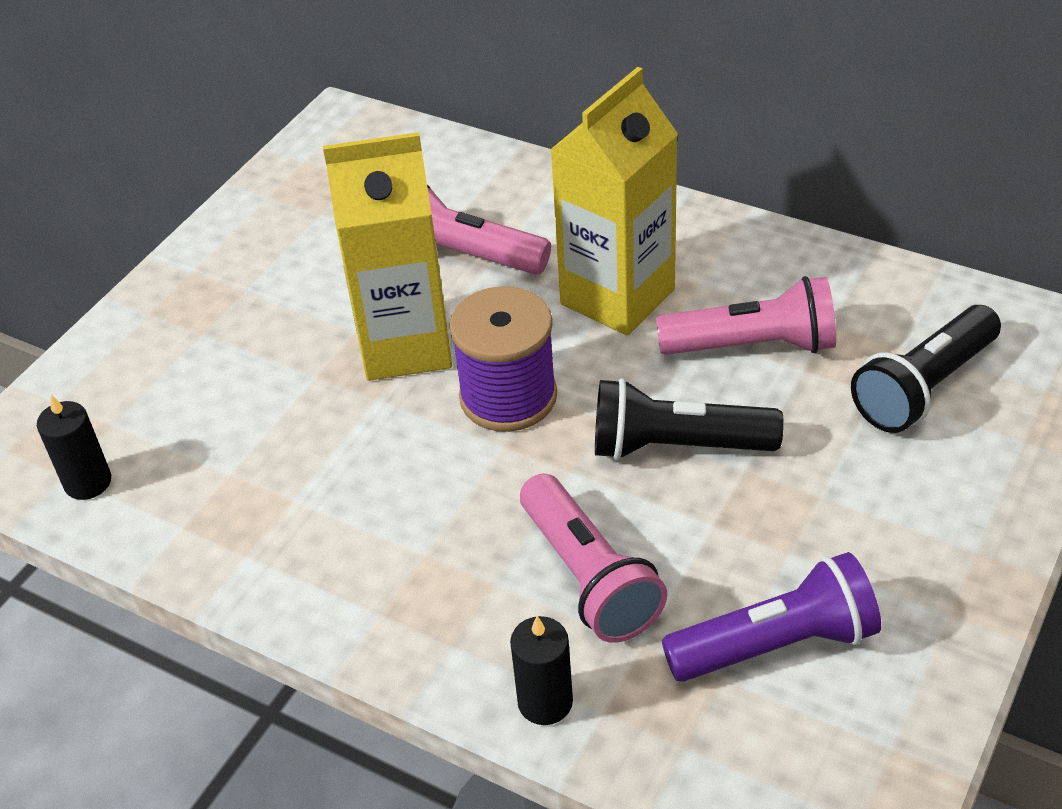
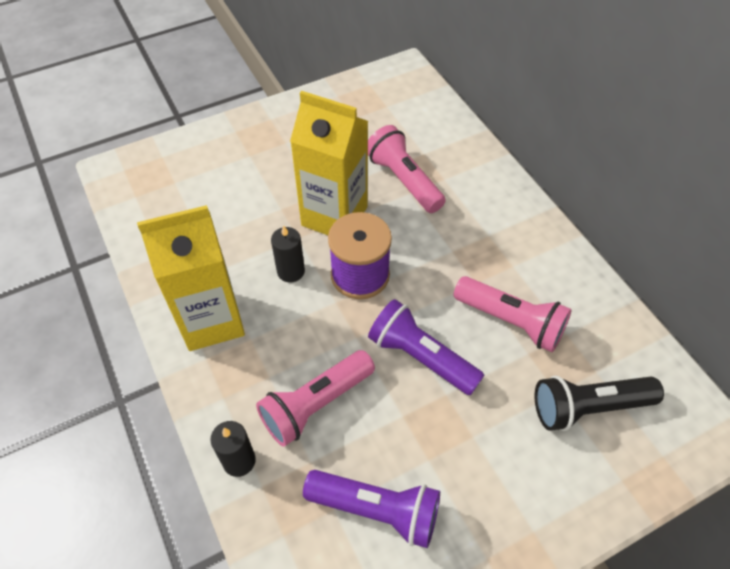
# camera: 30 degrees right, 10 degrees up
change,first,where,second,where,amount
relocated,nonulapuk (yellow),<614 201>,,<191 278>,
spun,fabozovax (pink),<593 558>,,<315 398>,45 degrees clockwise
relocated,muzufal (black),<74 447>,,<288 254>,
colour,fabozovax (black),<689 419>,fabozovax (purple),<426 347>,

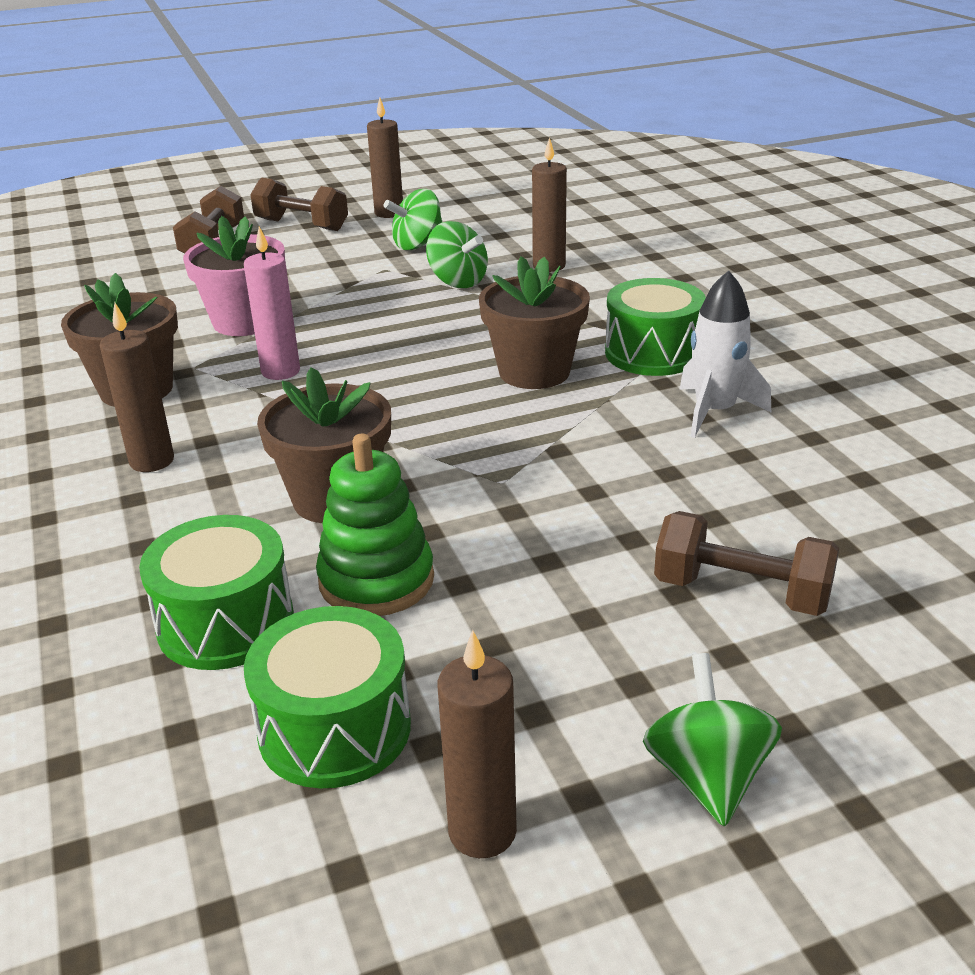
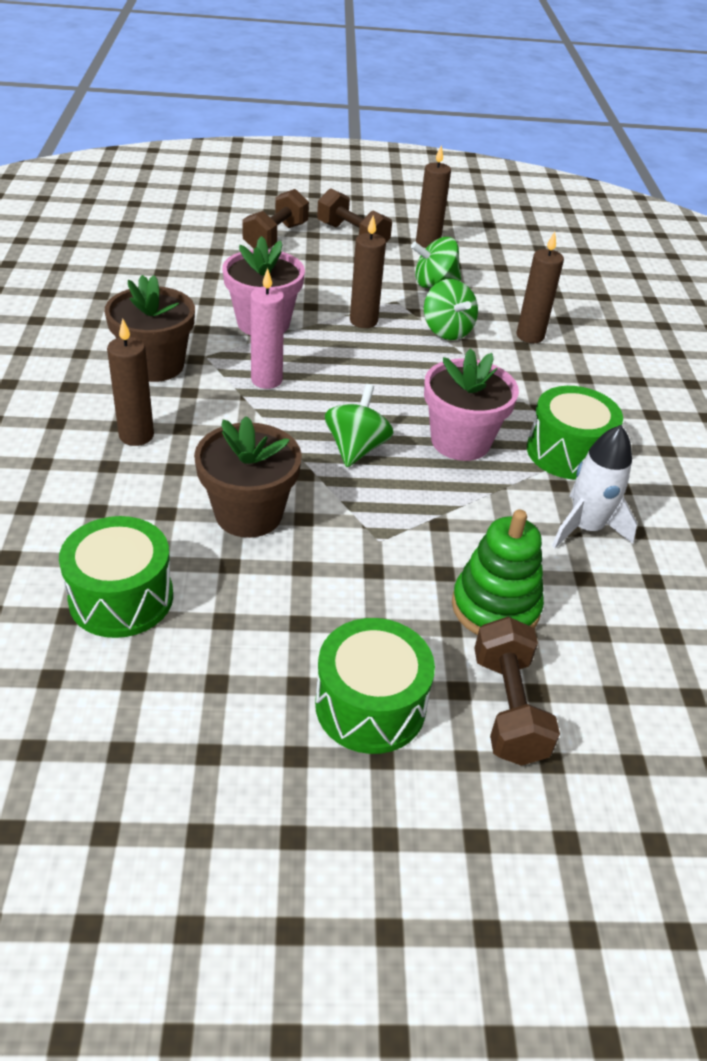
# camera: 15 degrees right, 10 degrees up
change,first,where,second,where,amount
relocated,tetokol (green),<327 697>,,<375 686>,
relocated,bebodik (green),<712 740>,,<359 425>,
relocated,muzufal (brown),<477 744>,,<368 271>,
colour,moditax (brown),<534 322>,moditax (pink),<471 404>,
relocated,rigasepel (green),<375 525>,,<498 572>,
spun,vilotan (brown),<746 563>,,<517 691>,45 degrees clockwise

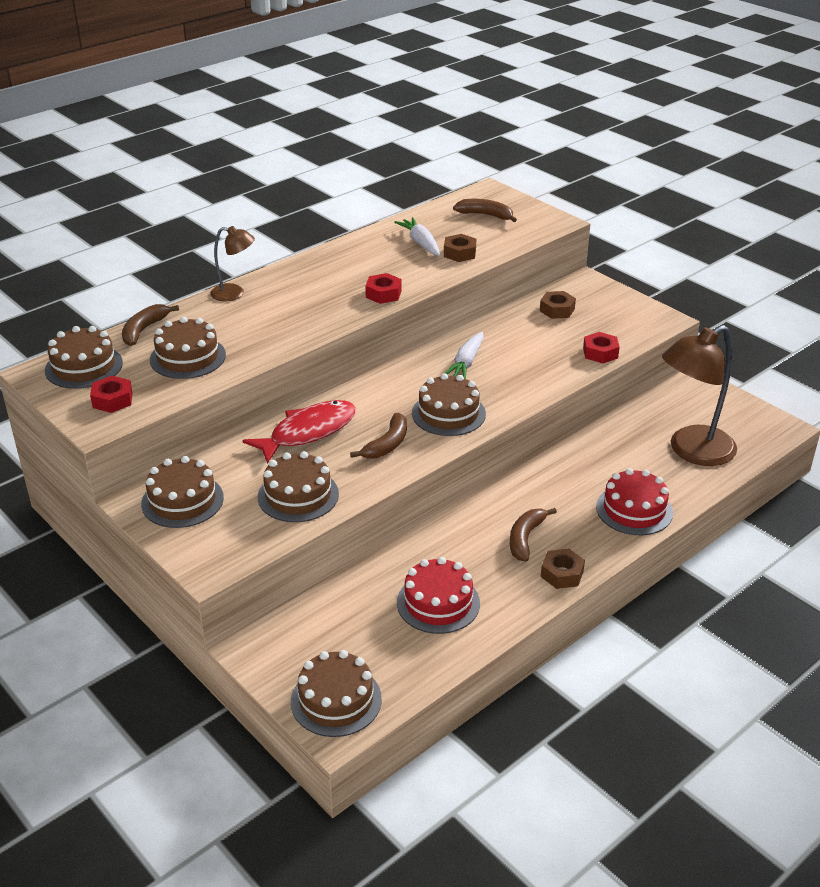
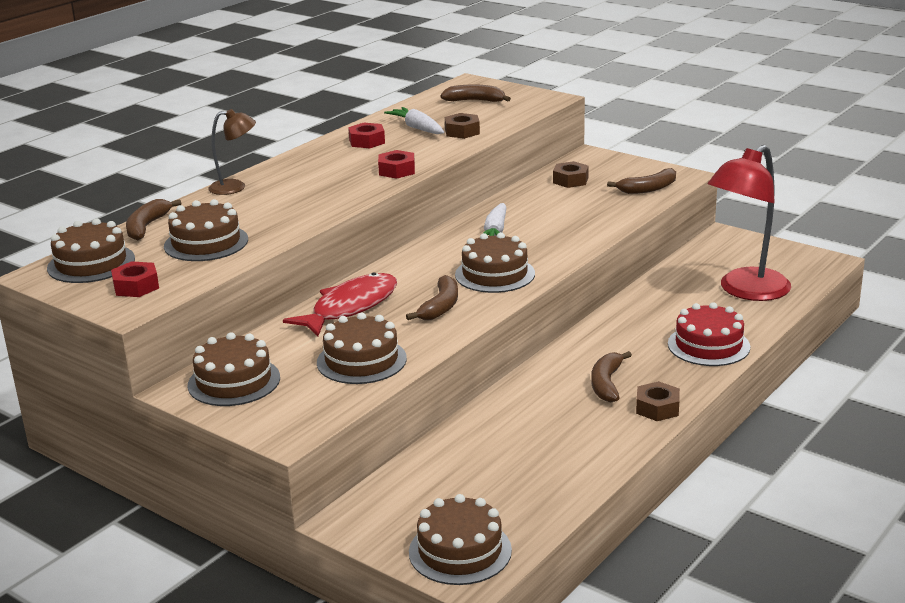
# camera: 10 degrees left, 10 degrees down
change,first,where,second,where,amount
relocated,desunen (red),<601 347>,,<366 135>,
appeared,,,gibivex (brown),<641 181>,
colour,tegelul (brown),<699 395>,tegelul (red),<749 223>,
missing,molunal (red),<438 595>,,,

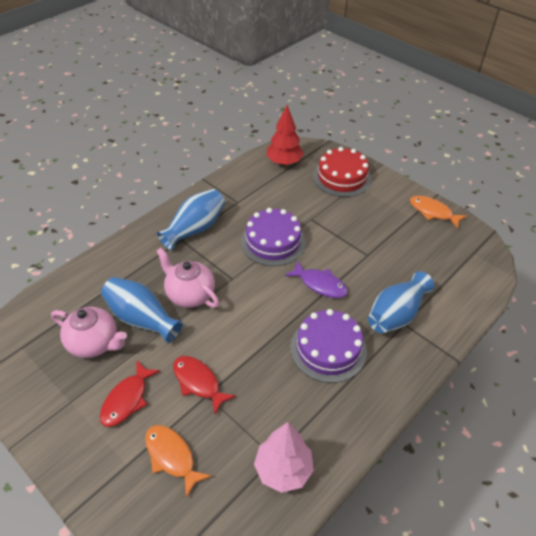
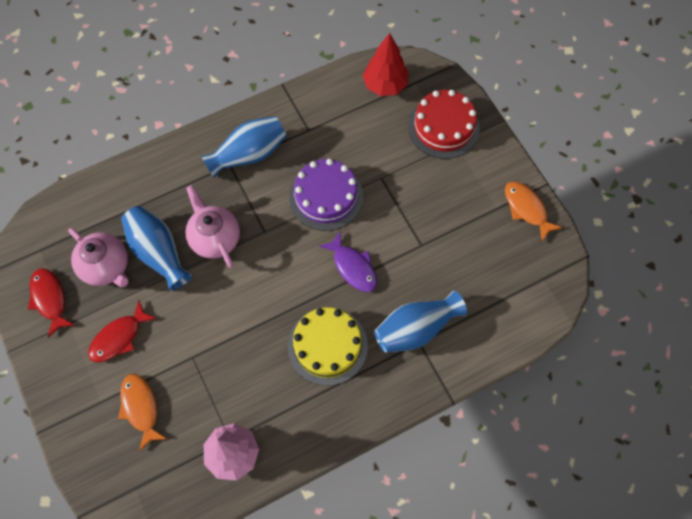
# camera: 20 degrees right, 20 degrees up
change,first,where,second,where,amount
relocated,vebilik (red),<204 385>,,<51 302>,
colour,molunal (purple),<328 346>,molunal (yellow),<328 346>,

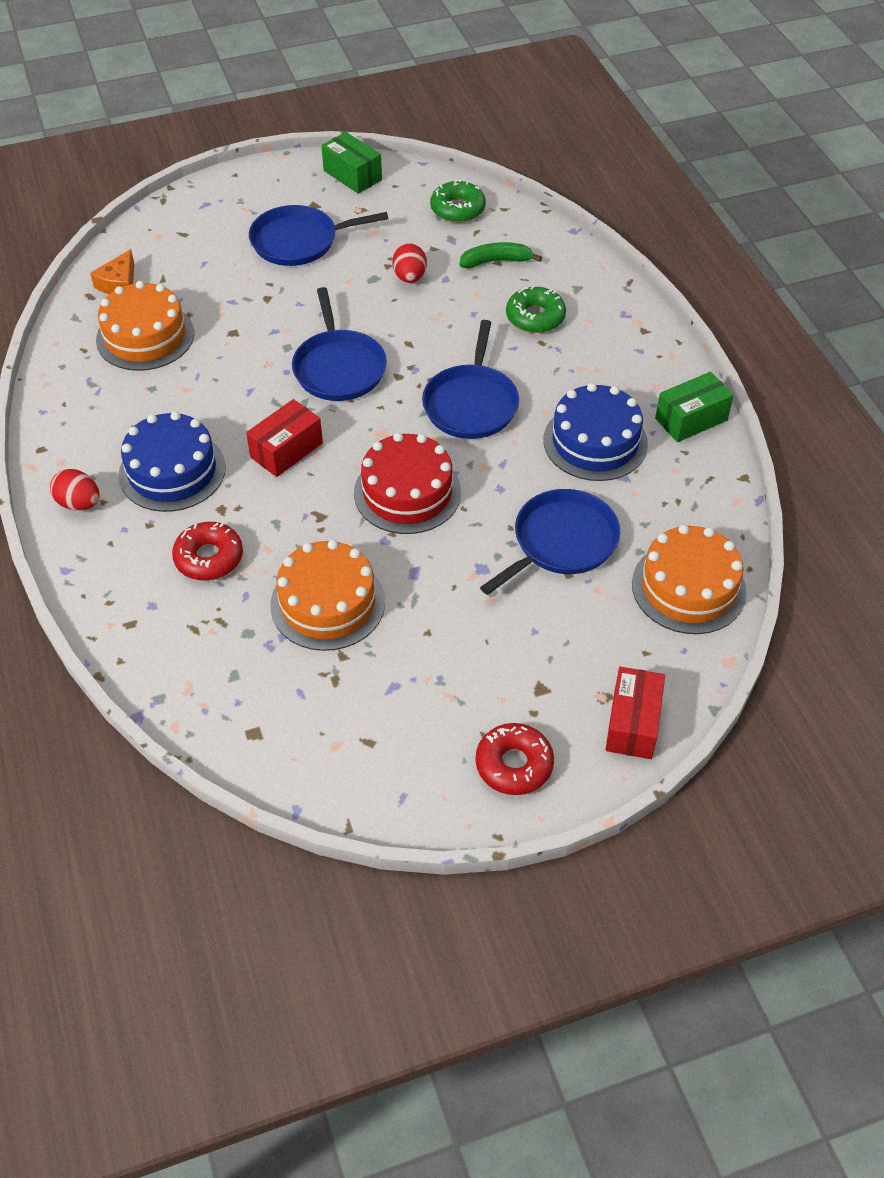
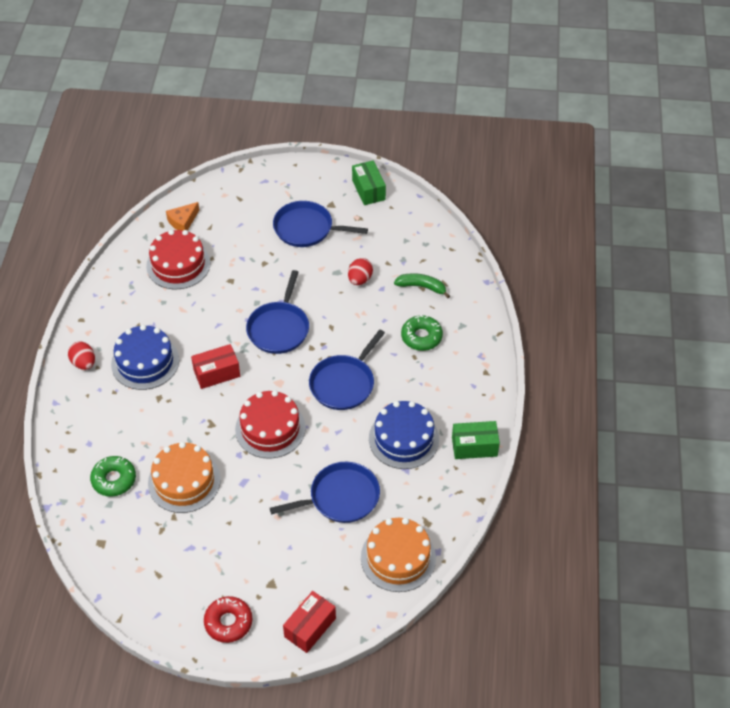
# camera: 25 degrees right, 0 degrees up
change,first,where,second,where,amount
relocated,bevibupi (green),<458 201>,,<113 476>,
colour,molunal (orange),<145 326>,molunal (red),<178 259>,
missing,bevibupi (red),<207 551>,,,

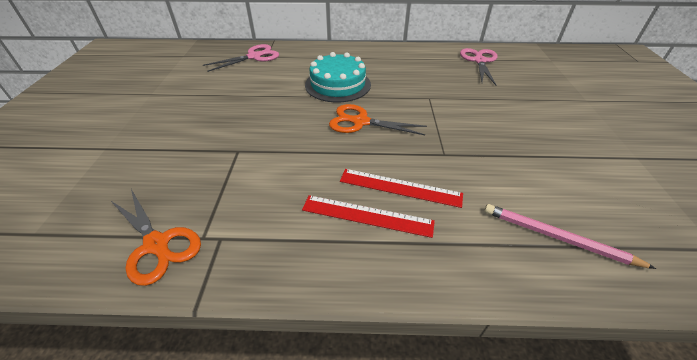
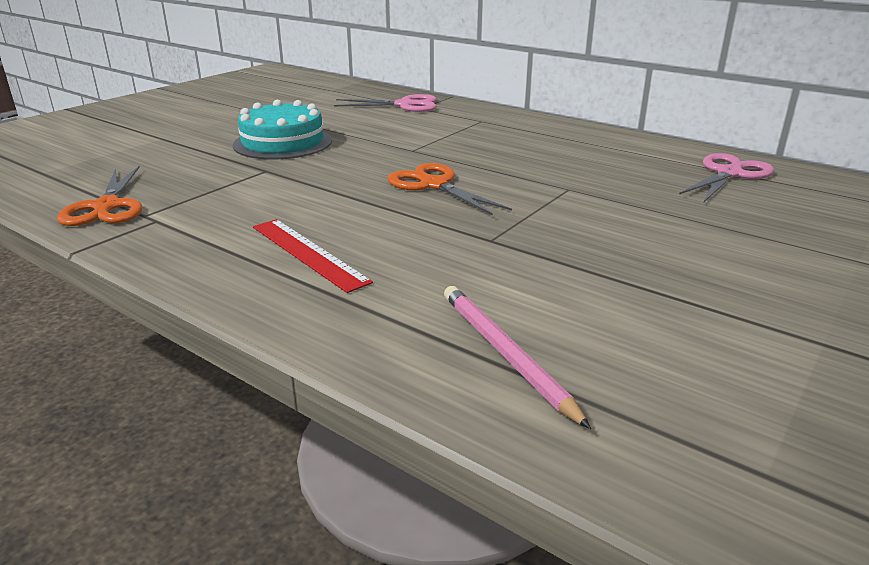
# camera: 35 degrees right, 15 degrees down
change,first,where,second,where,amount
relocated,molunal (turquoise),<338 77>,,<282 129>,
missing,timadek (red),<401 188>,,,

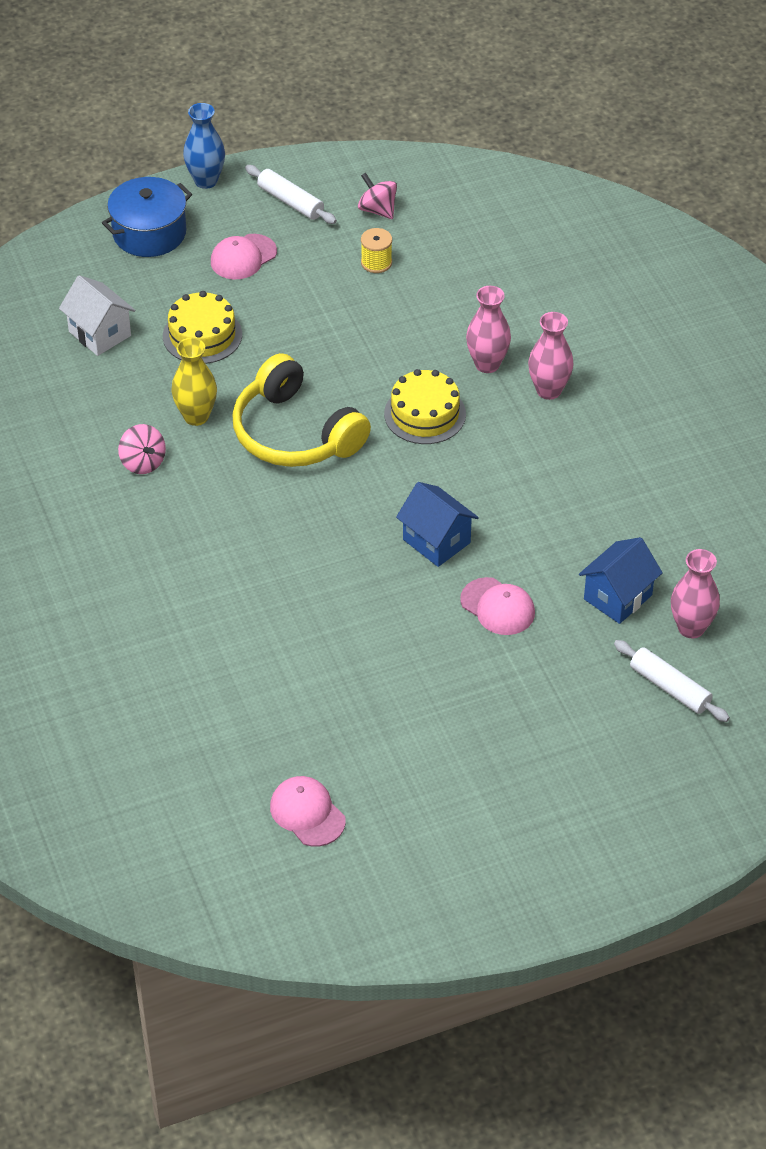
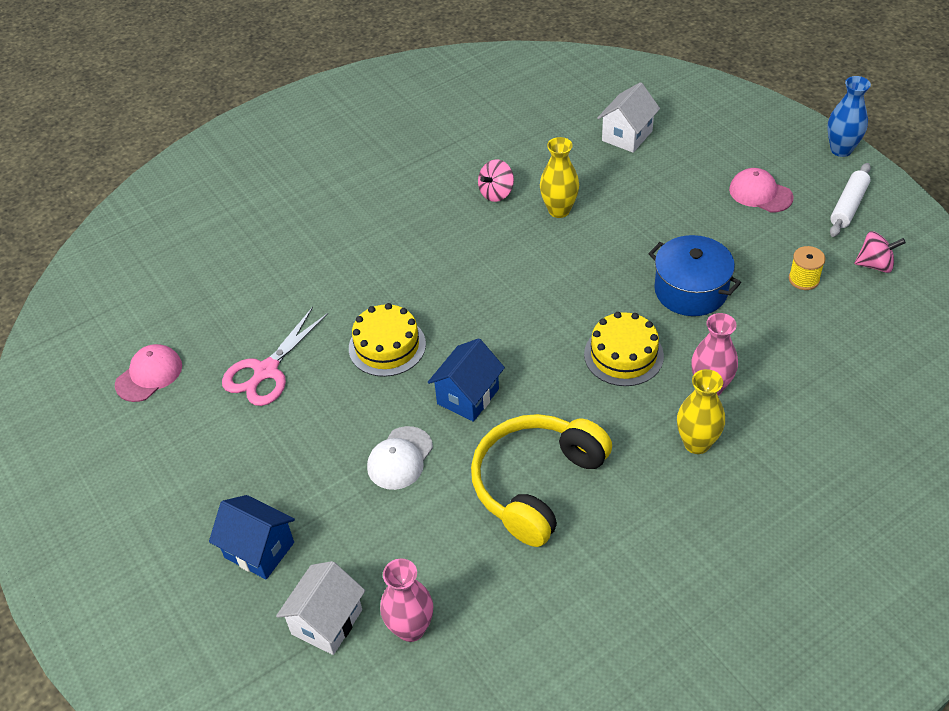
# camera: 80 degrees right, 0 degrees up
change,first,where,second,where,amount
relocated,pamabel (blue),<621 580>,,<252 537>,
appeared,,,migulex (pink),<275 356>,
exchanged,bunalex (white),<672 681>,pamabel (white),<320 608>,
relocated,molunal (yellow),<202 327>,,<387 340>,
colour,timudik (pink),<497 606>,timudik (white),<400 458>,
relocated,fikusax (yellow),<301 410>,,<541 480>,
relocated,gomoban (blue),<147 217>,,<694 275>,
colour,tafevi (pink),<551 356>,tafevi (yellow),<701 411>,
spun,bebodik (pink),<377 196>,,<880 252>,60 degrees clockwise

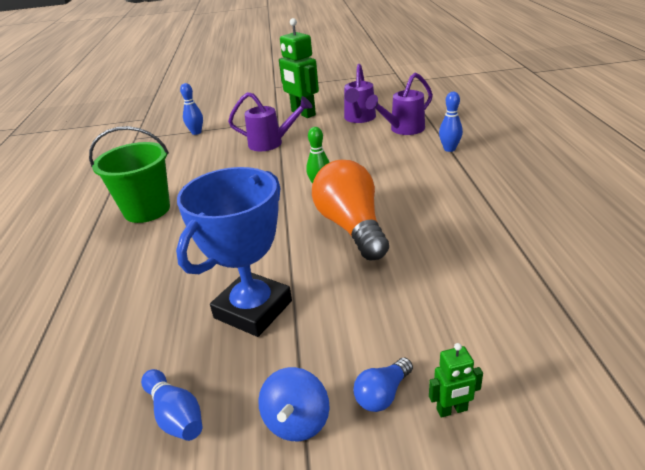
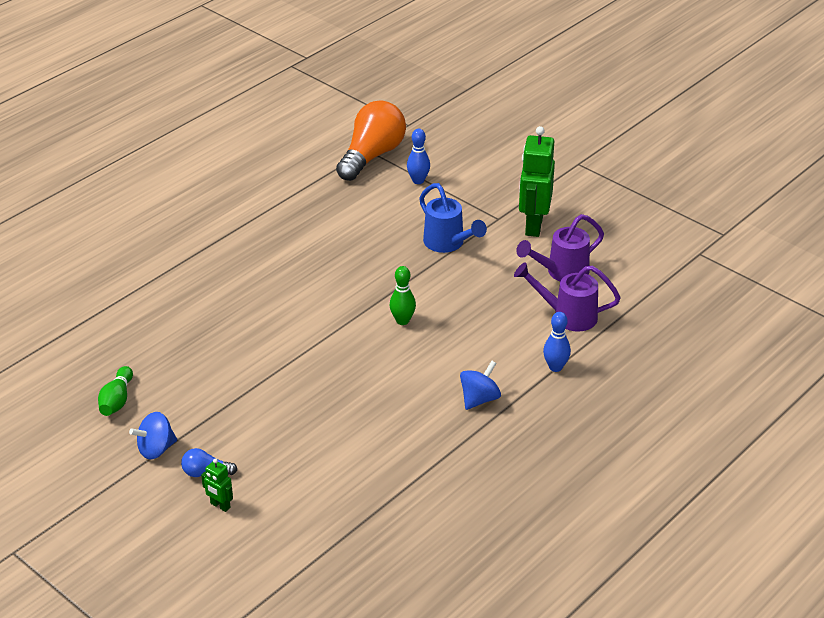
# camera: 45 degrees right, 5 degrees up
change,first,where,second,where,amount
colour,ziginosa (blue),<171 405>,ziginosa (green),<115 391>,
relocated,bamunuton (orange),<350 210>,,<371 141>,
colour,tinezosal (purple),<270 121>,tinezosal (blue),<453 218>,
appeared,,,bebodik (blue),<480 385>,
missing,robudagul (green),<129 174>,,,
missing,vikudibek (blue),<234 252>,,,

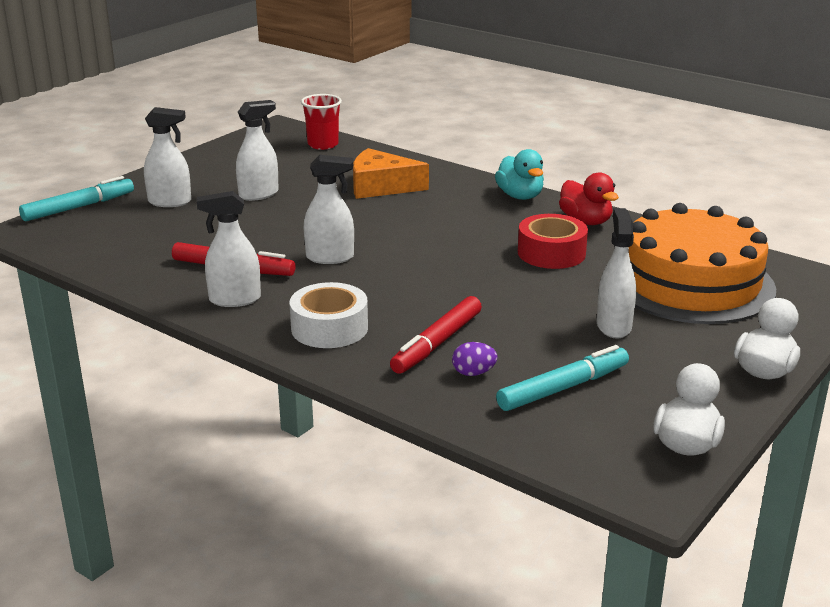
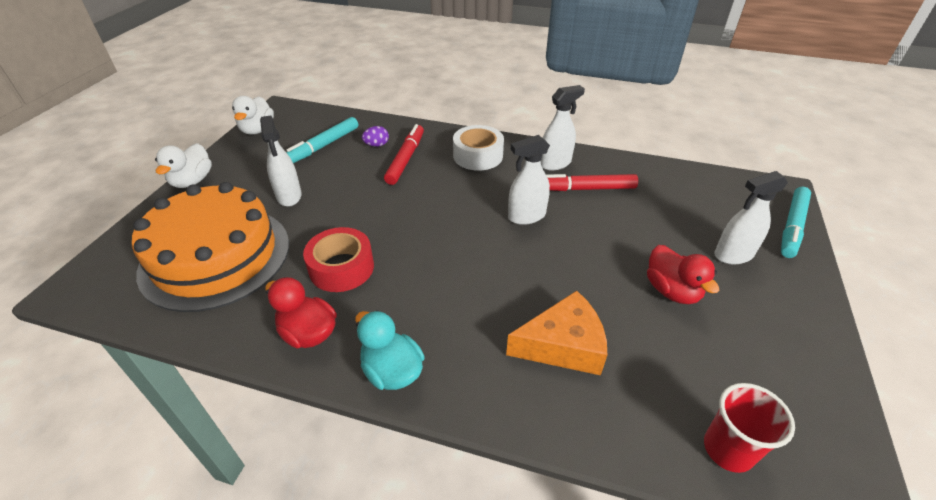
# camera: 160 degrees right, 15 degrees up
change,first,where,second,where,amount
exchanged,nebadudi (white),<257 150>,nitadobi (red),<683 274>,

